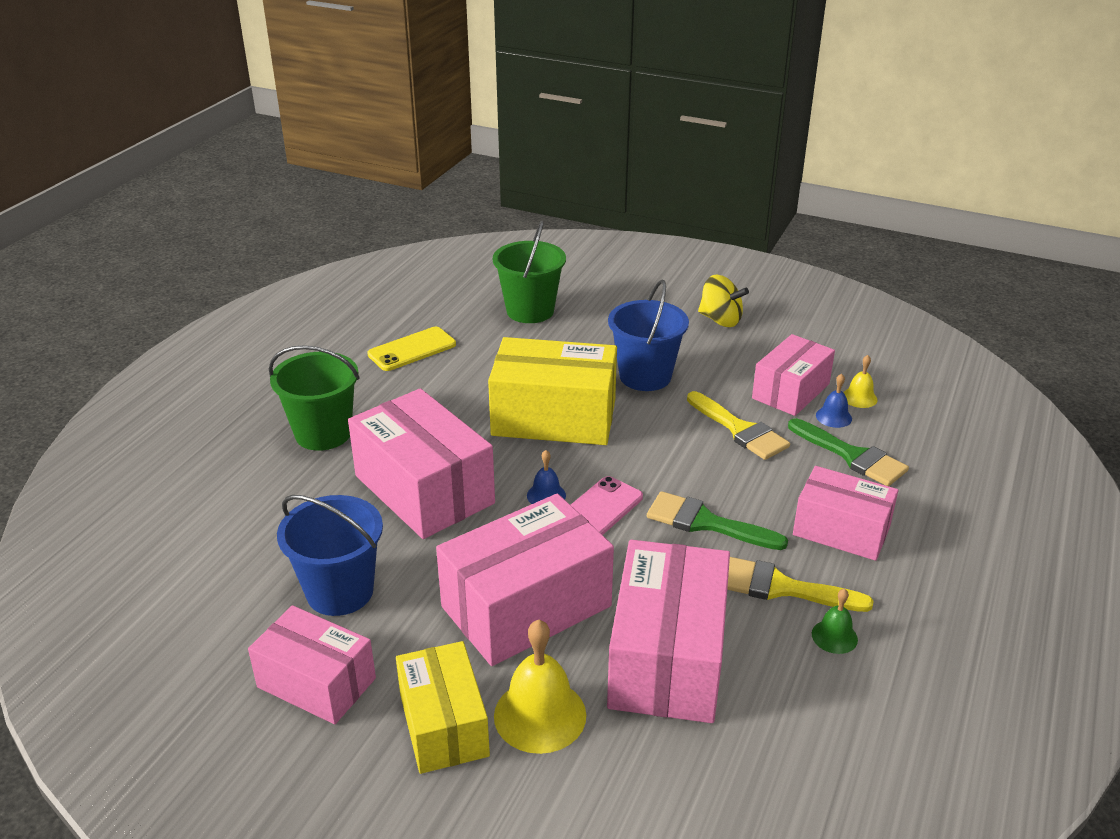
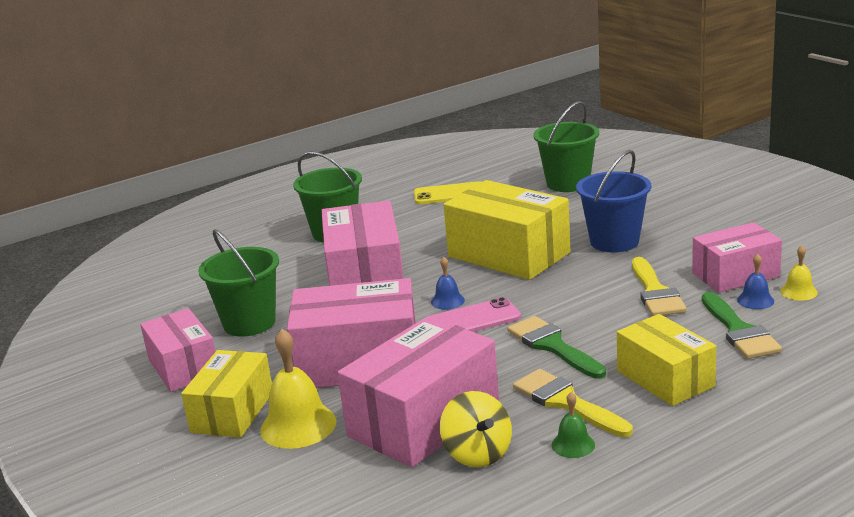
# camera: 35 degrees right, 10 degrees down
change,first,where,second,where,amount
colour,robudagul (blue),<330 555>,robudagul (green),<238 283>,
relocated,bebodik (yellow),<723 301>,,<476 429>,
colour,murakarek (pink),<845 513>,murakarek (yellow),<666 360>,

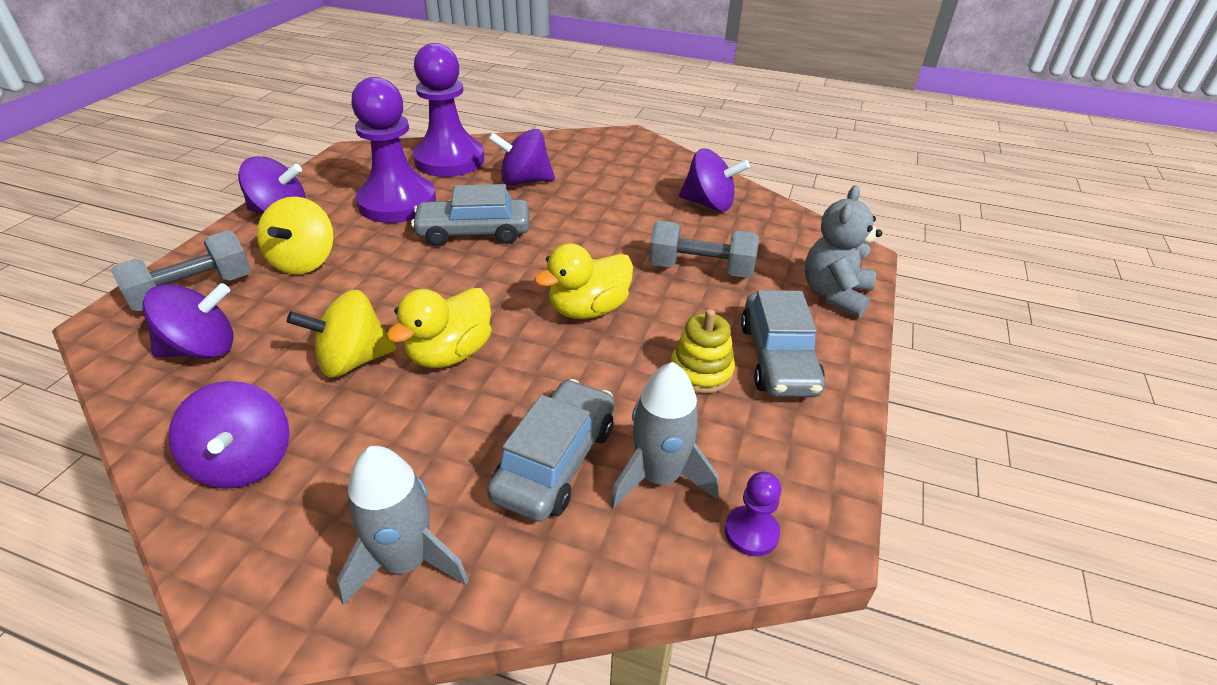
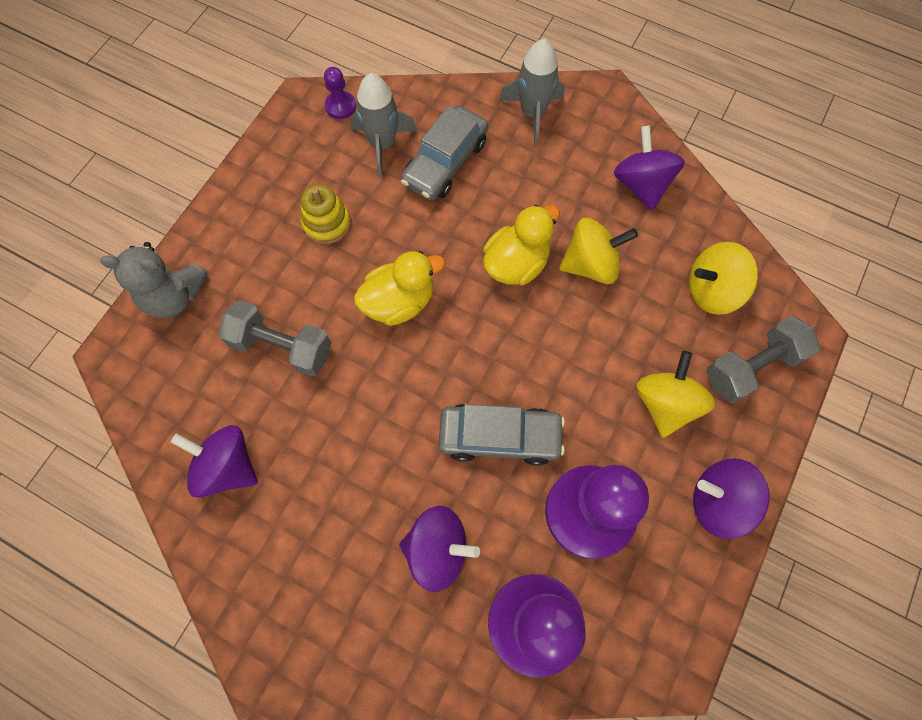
# camera: 170 degrees left, 30 degrees up
change,first,where,second,where,amount
spun,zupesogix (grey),<843 251>,,<154 280>,60 degrees clockwise
colour,bebodik (purple),<188 320>,bebodik (yellow),<723 278>,
missing,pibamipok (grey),<783 343>,,,

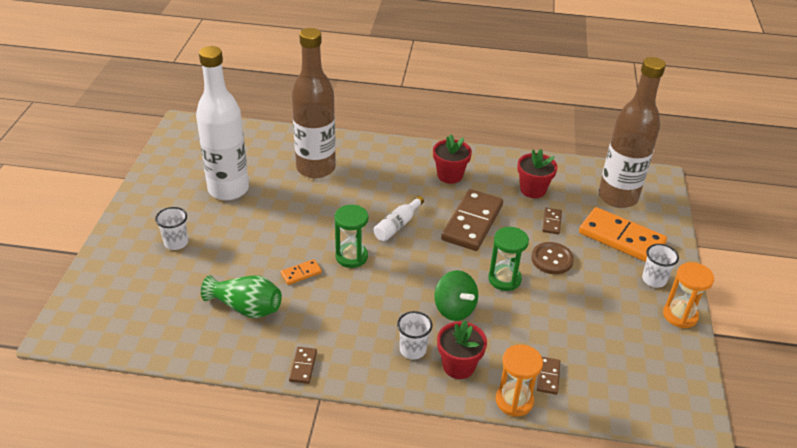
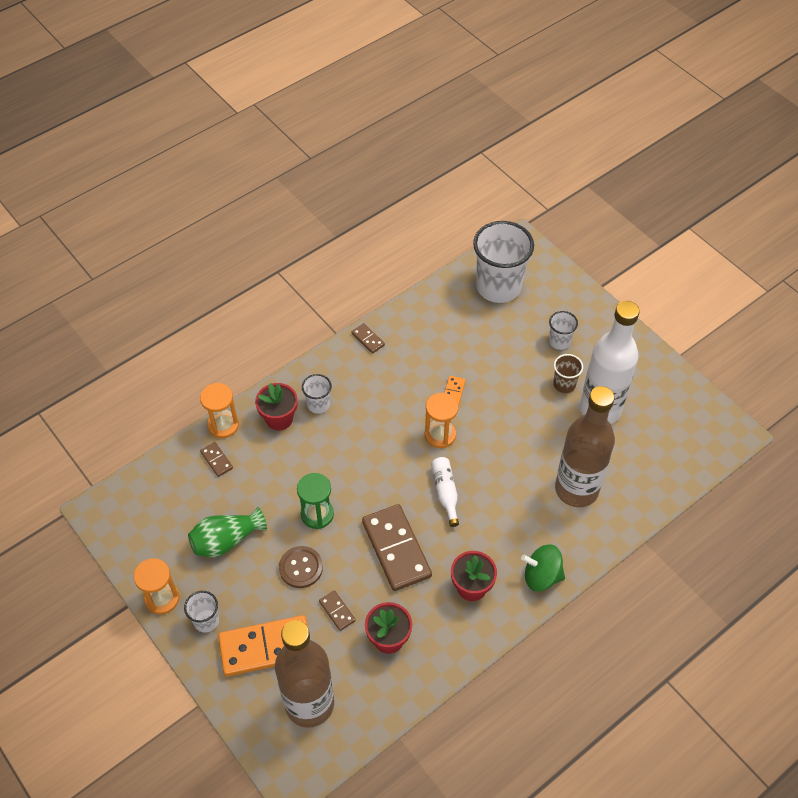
# camera: 135 degrees right, 15 degrees up
change,first,where,second,where,amount
relocated,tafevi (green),<241 296>,,<227 532>,
colour,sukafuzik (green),<351 236>,sukafuzik (orange),<441 420>,
appeared,,,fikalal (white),<503 262>,
relocated,bebodik (green),<456 295>,,<543 567>,
appeared,,,fikalal (brown),<568 373>,

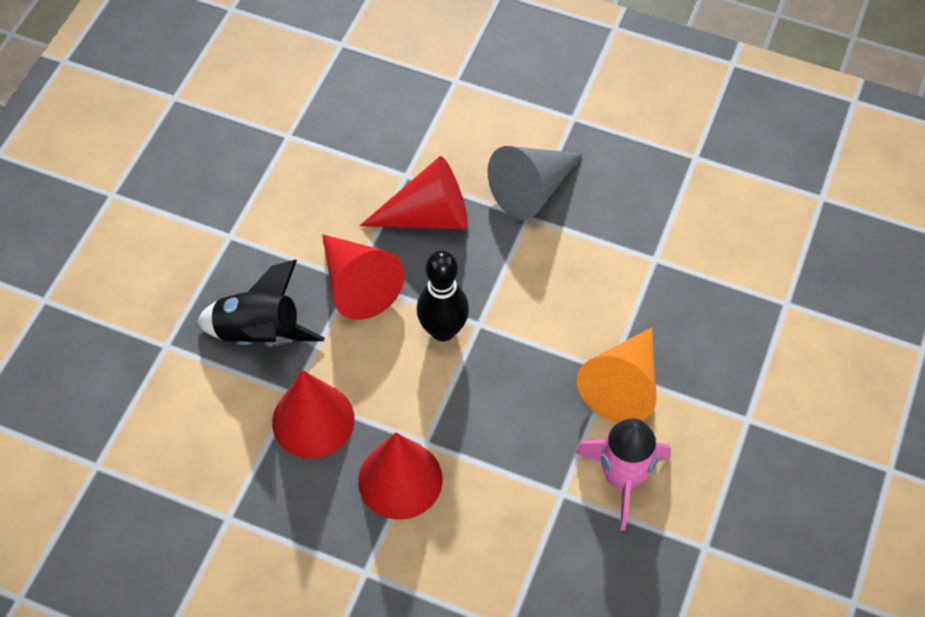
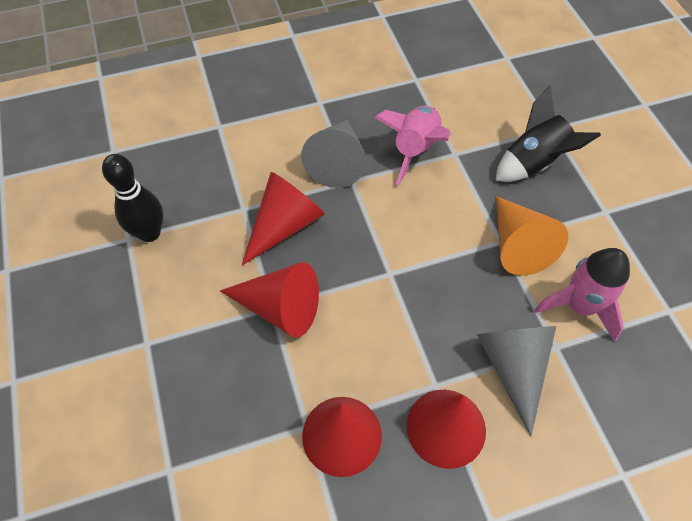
# camera: 40 degrees left, 0 degrees up
change,first,where,second,where,amount
relocated,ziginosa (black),<443 296>,,<132 198>,
appeared,,,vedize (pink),<412 145>,
appeared,,,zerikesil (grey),<516 381>,
relocated,vedize (black),<261 302>,,<548 133>,

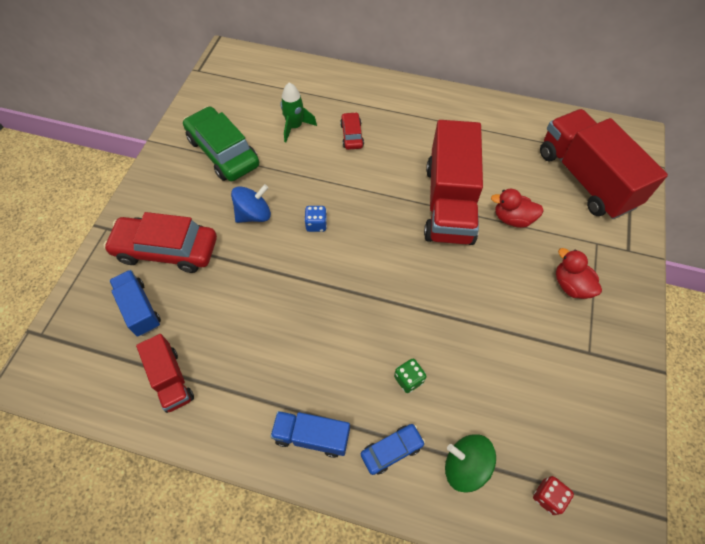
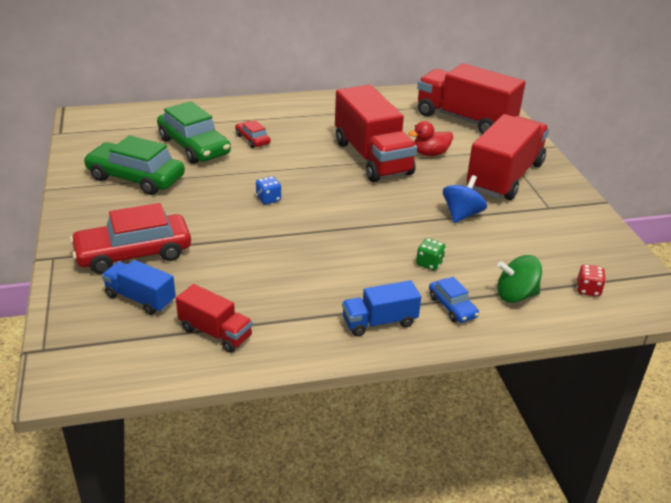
# camera: 30 degrees left, 25 degrees down
change,first,where,second,where,amount
exchanged,vedize (green),<298 112>,pibamipok (green),<194 132>,
spun,pibamipok (blue),<393 449>,,<454 300>,120 degrees clockwise
relocated,bebodik (blue),<251 203>,,<465 199>,
exchanged,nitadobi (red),<579 273>,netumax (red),<508 157>,

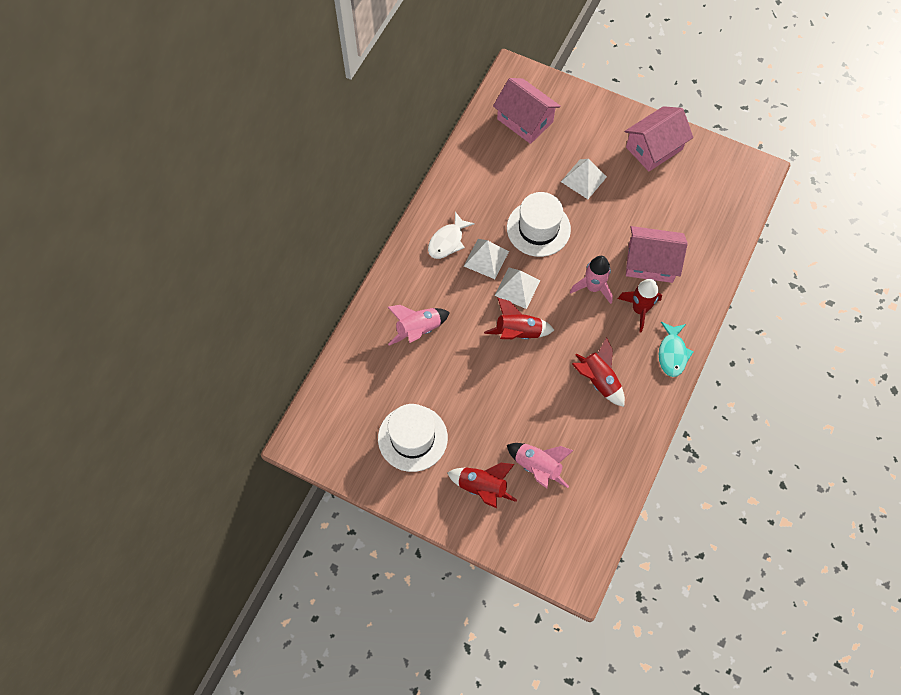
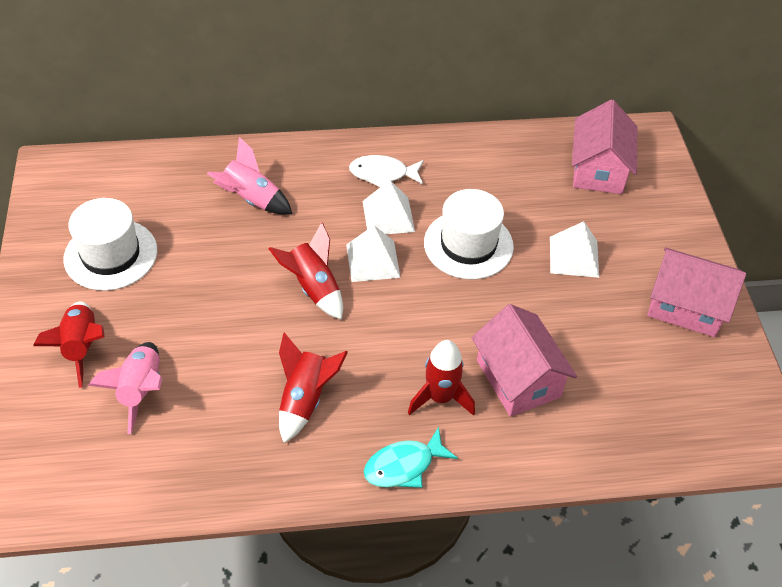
# camera: 55 degrees right, 15 degrees down
change,first,where,second,where,amount
missing,vedize (pink),<591 280>,,,

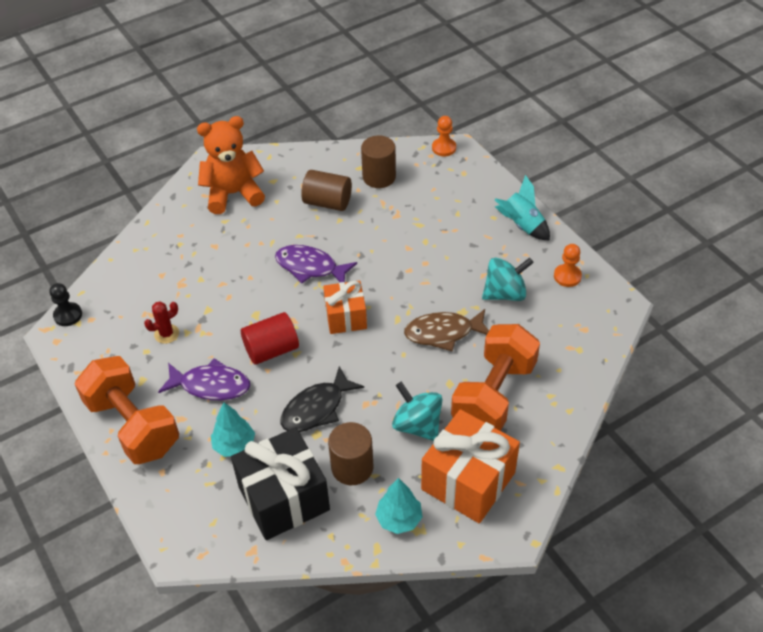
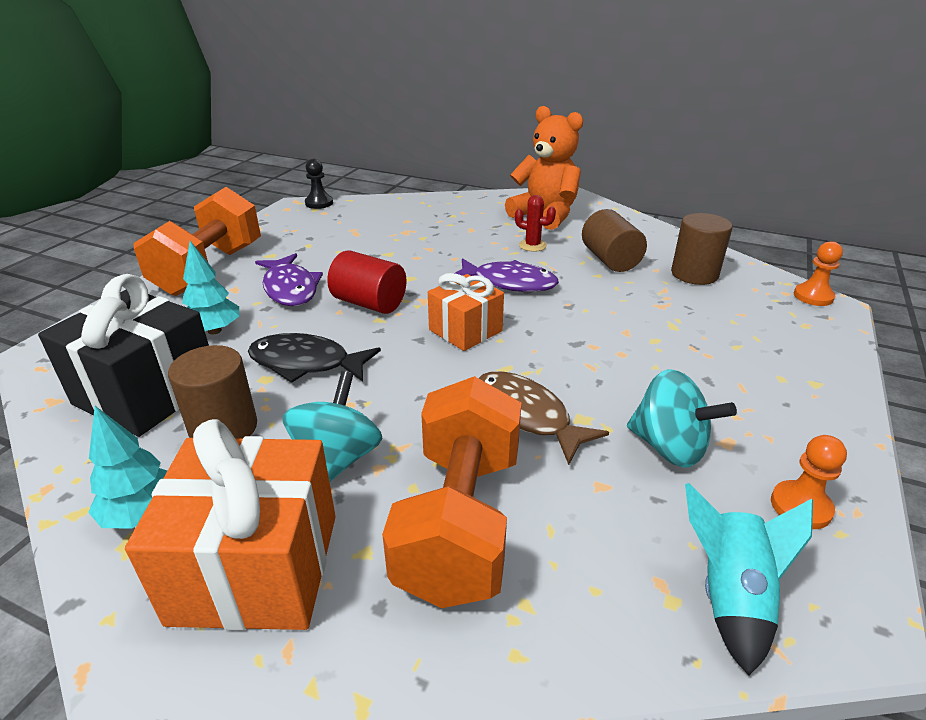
# camera: 55 degrees right, 15 degrees down
change,first,where,second,where,amount
spun,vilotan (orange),<495 377>,,<451 492>,75 degrees counterclockwise
spun,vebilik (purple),<316 264>,,<507 275>,120 degrees clockwise
relocated,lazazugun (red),<161 323>,,<535 223>,
relocated,vedize (turquoise),<522 208>,,<749 579>,

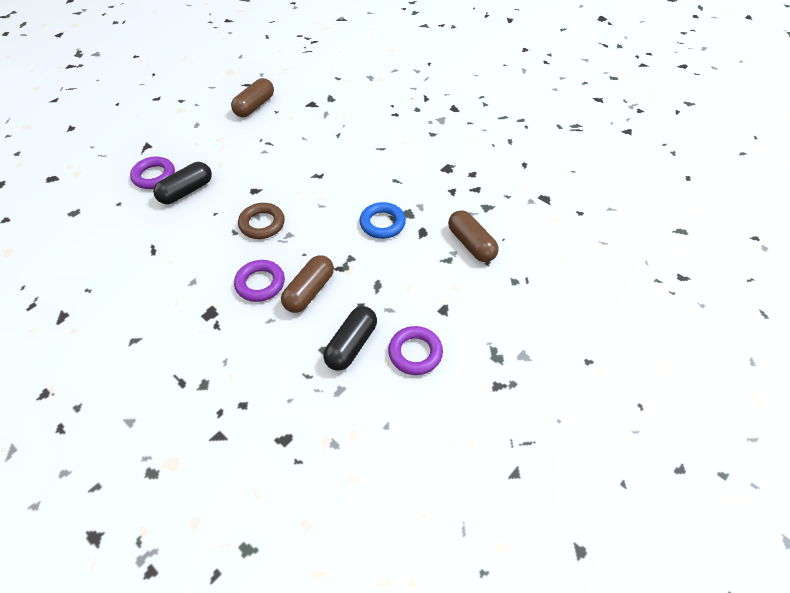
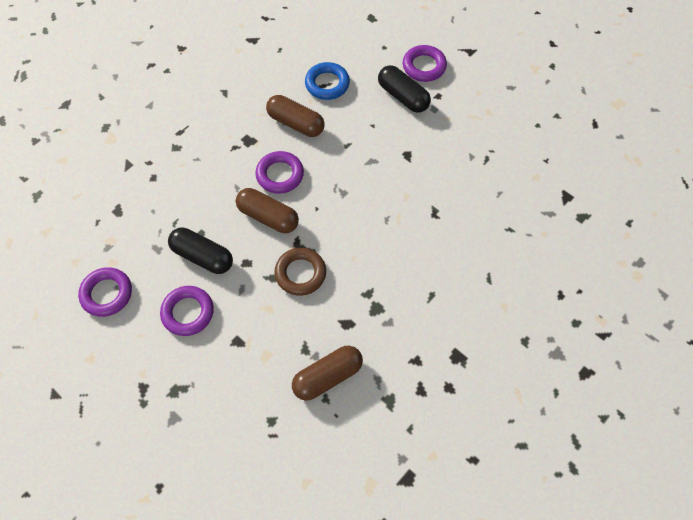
# camera: 90 degrees right, 10 degrees up
change,first,where,second,where,amount
appeared,,,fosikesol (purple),<105 292>,
relocated,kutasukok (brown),<252 97>,,<295 116>,
relocated,fosikesol (brown),<261 221>,,<300 272>,
relocated,fosikesol (blue),<383 220>,,<327 81>,

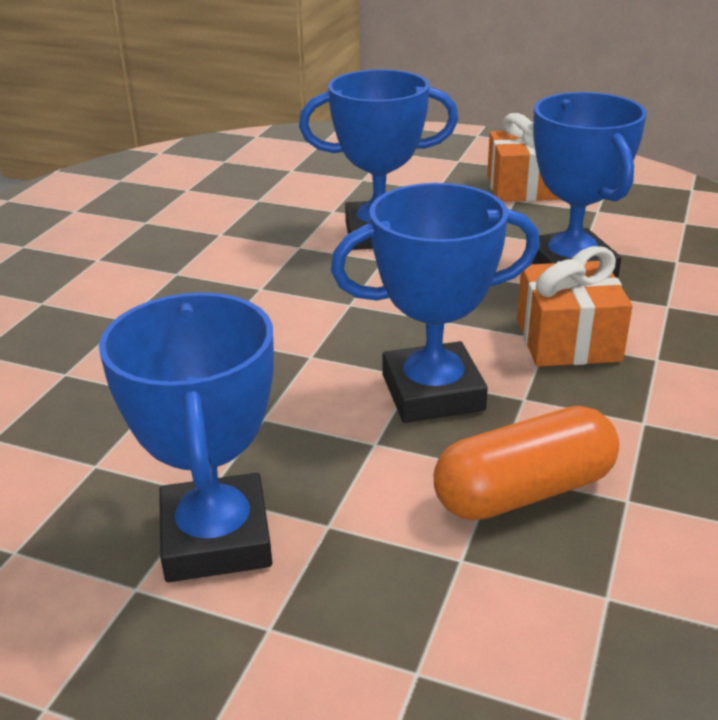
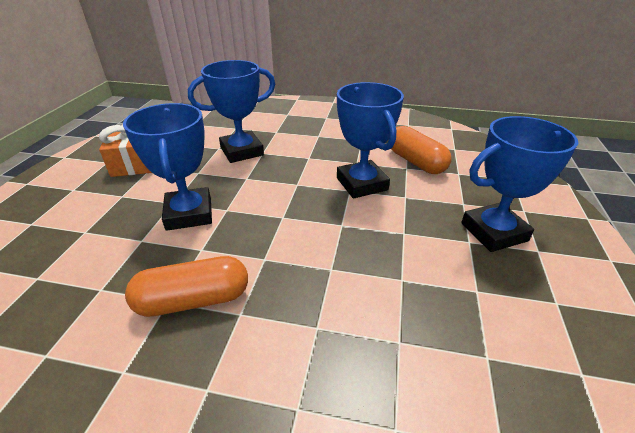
# camera: 100 degrees left, 5 degrees up
change,first,where,second,where,amount
appeared,,,kutasukok (orange),<186 286>,
missing,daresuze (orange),<575 306>,,,

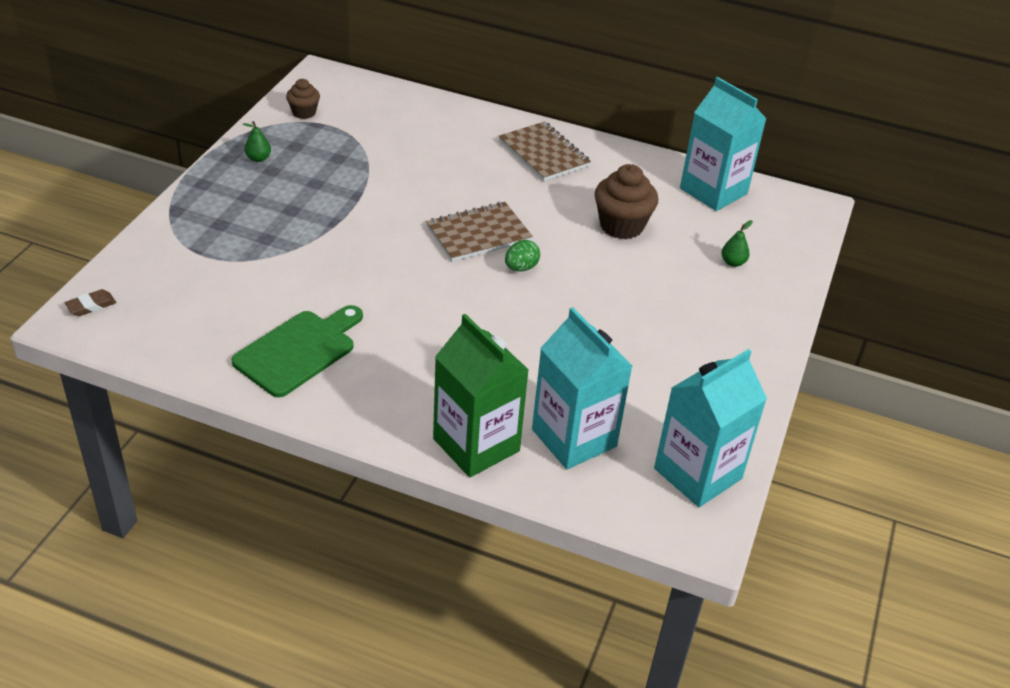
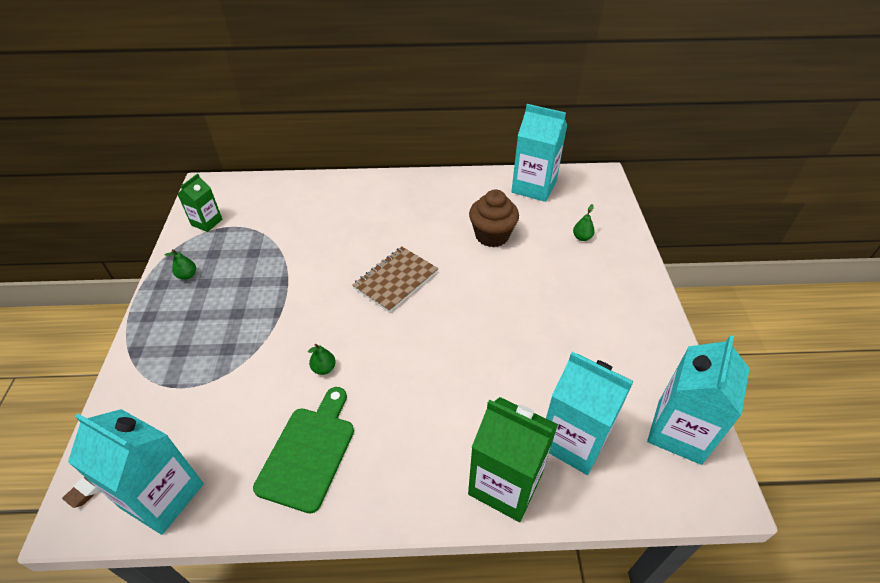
# camera: 20 degrees left, 5 degrees up
change,first,where,second,where,amount
appeared,,,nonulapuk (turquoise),<136 472>,
exchanged,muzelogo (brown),<303 99>,nonulapuk (green),<200 202>,
appeared,,,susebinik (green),<322 359>,
missing,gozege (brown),<544 151>,,,
missing,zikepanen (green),<522 255>,,,

